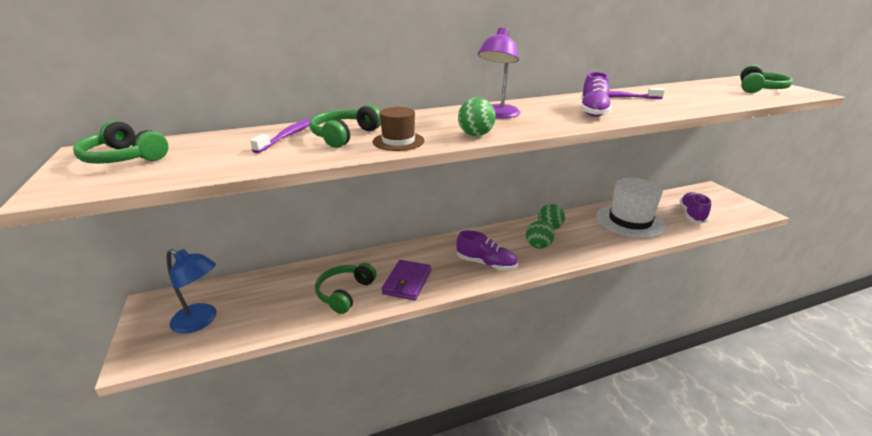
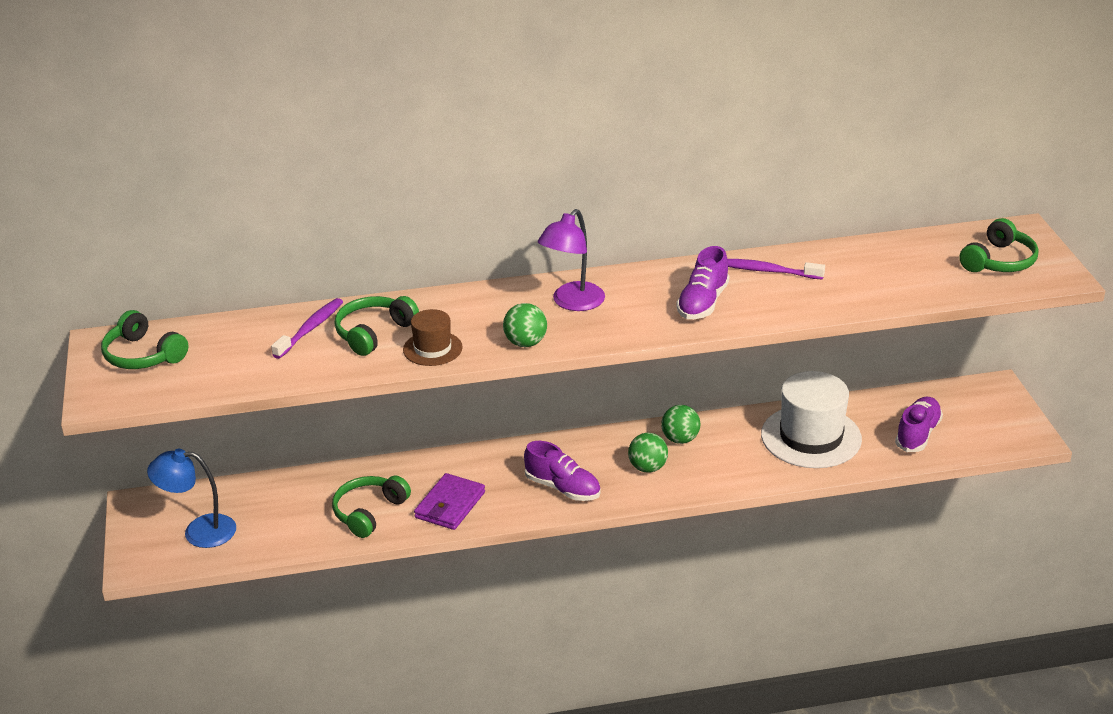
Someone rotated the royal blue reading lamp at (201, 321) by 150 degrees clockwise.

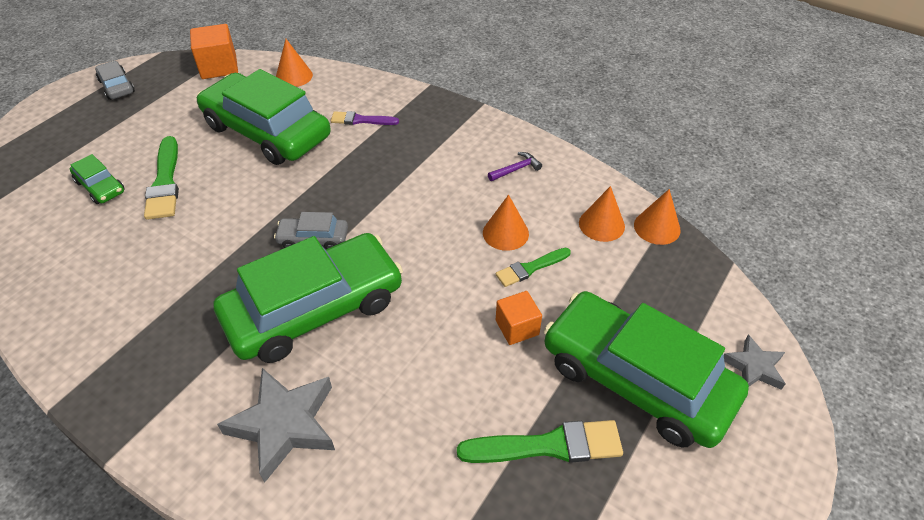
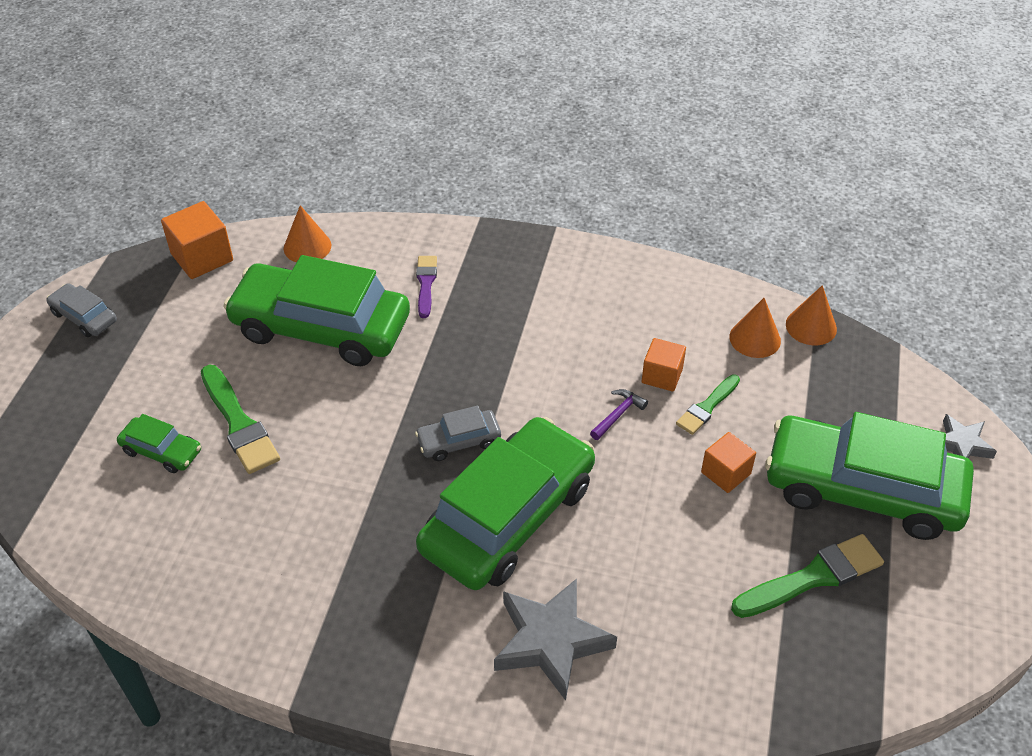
Someone rotated the royal purple paint brush at (361, 120) by 105 degrees clockwise.
Someone swapped the bright orange solid cone at (505, 233) for the bright orange solid cube at (662, 376).
Someone carried the royal purple carpenter's hammer from (516, 169) to (618, 414).

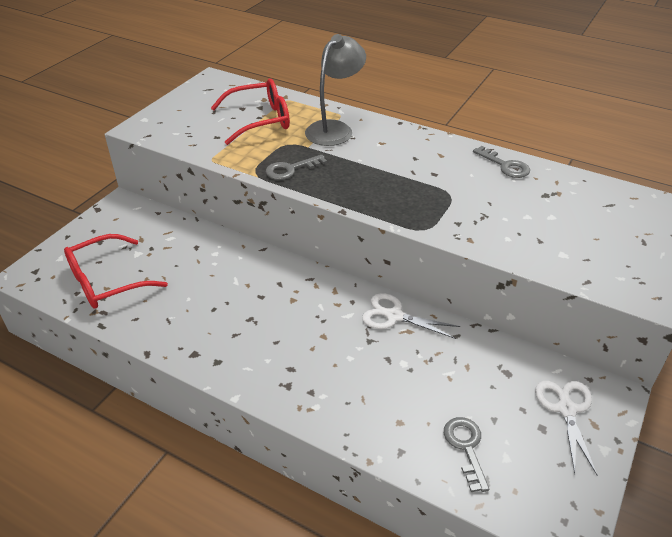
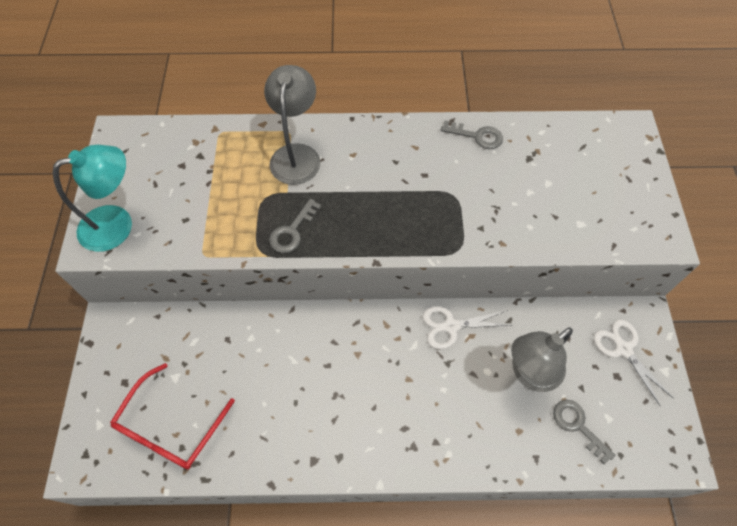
Someone took away the scarlet spectacles at (259, 120).
Someone put down the teal reading lamp at (117, 224).
Someone put down the ash-grey reading lamp at (529, 373).

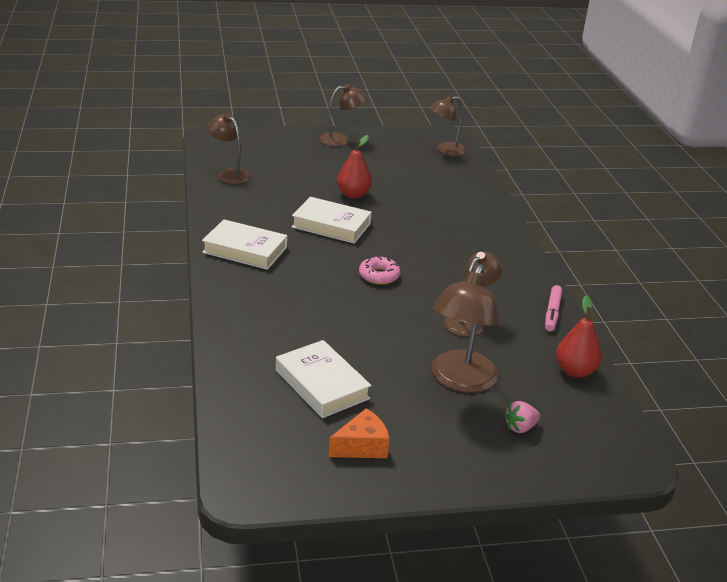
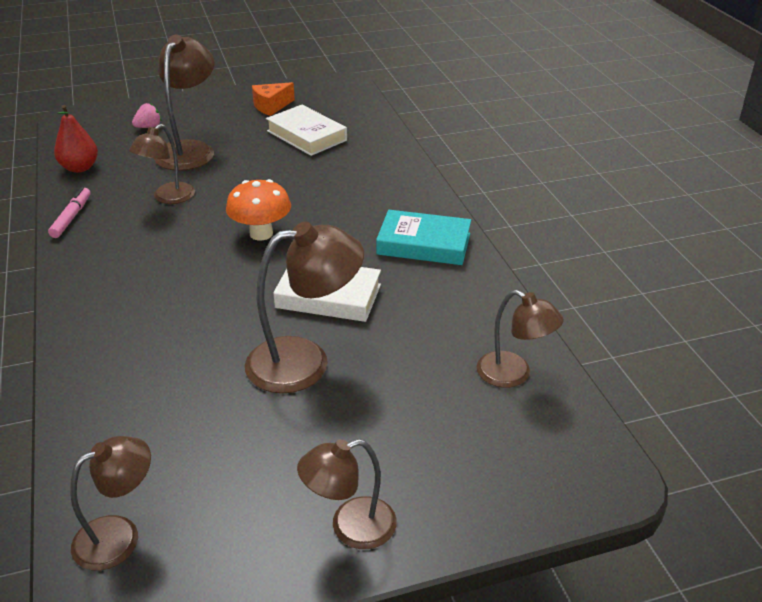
Someone repainted the pure white hardback at (245, 250), which became the teal hardback at (423, 244).
Someone swapped the scarlet pear at (353, 195) for the dark brown reading lamp at (305, 361).
Someone swapped the rosy donut at (379, 275) for the bright orange fungus at (261, 234).

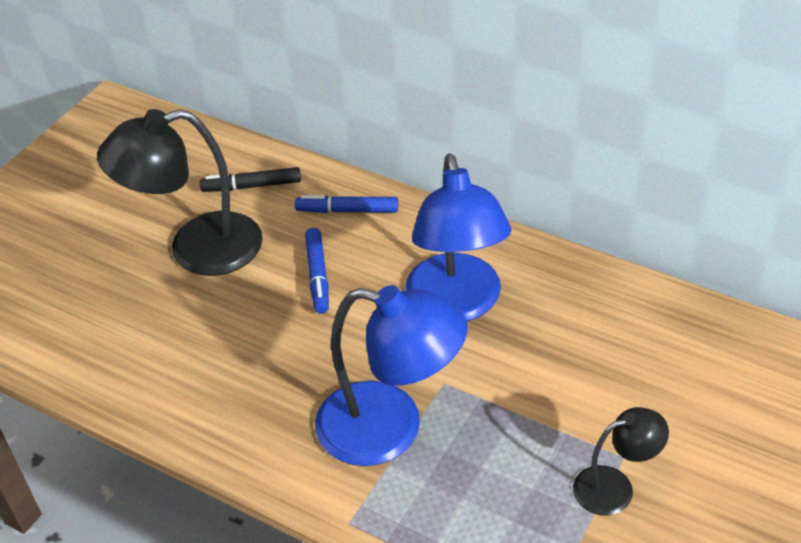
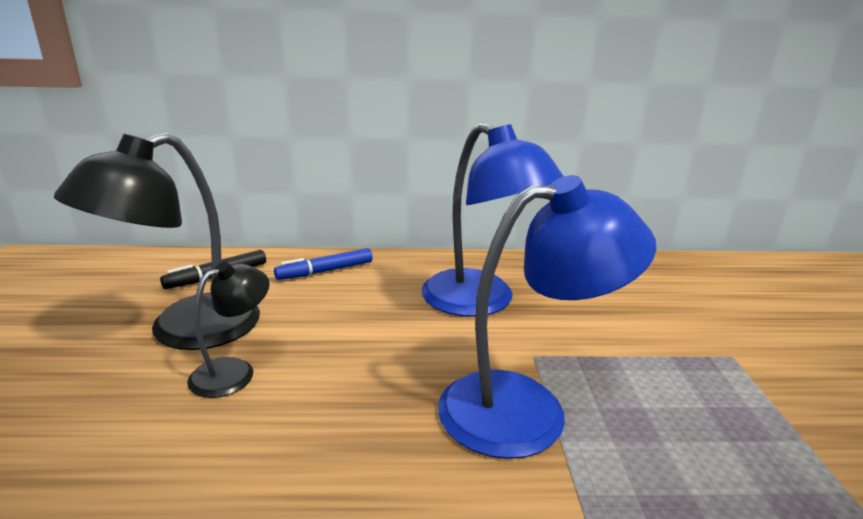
Someone took away the royal blue marker at (317, 275).
Someone carried the jet-black reading lamp from (615, 487) to (234, 371).

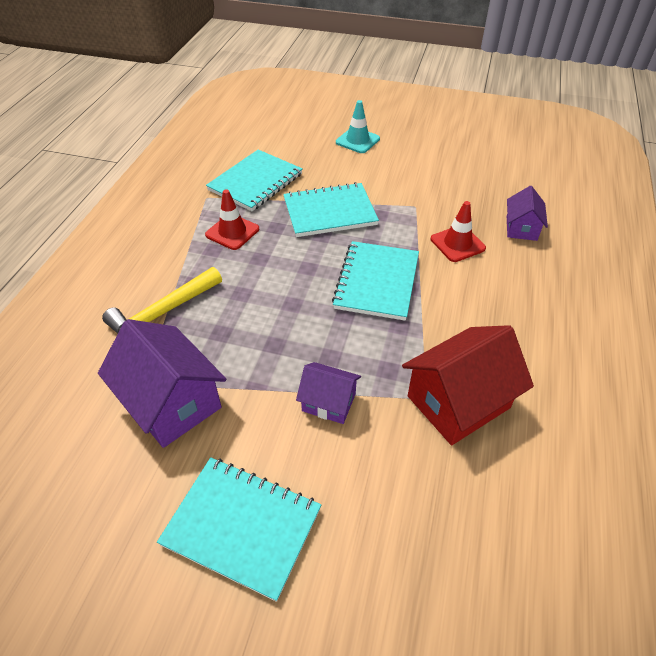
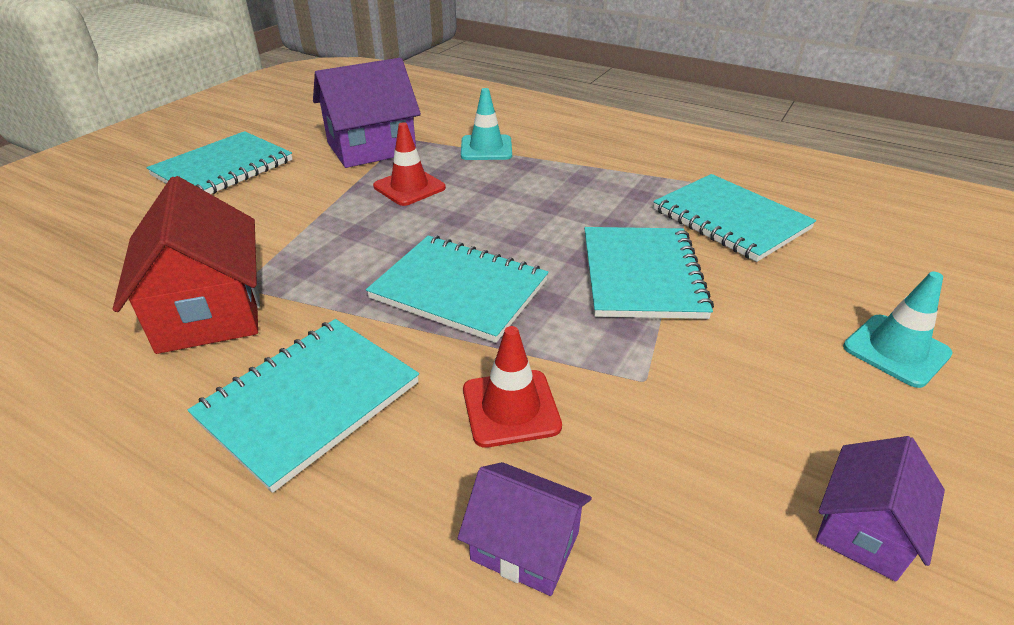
Someone swapped the yellow carpenter's hammer at (163, 313) for the teal road cone at (486, 148).
Someone carried the scarlet road cone from (232, 232) to (409, 187).
Someone carried the royal purple house from (329, 402) to (863, 529).
Someone put down the teal notebook at (309, 401).

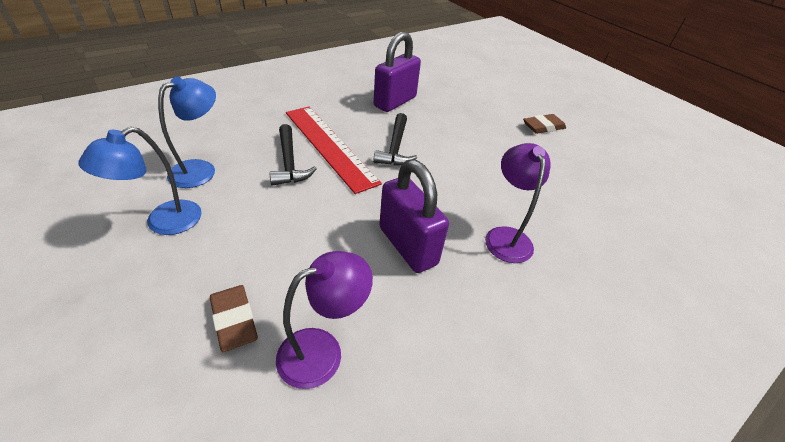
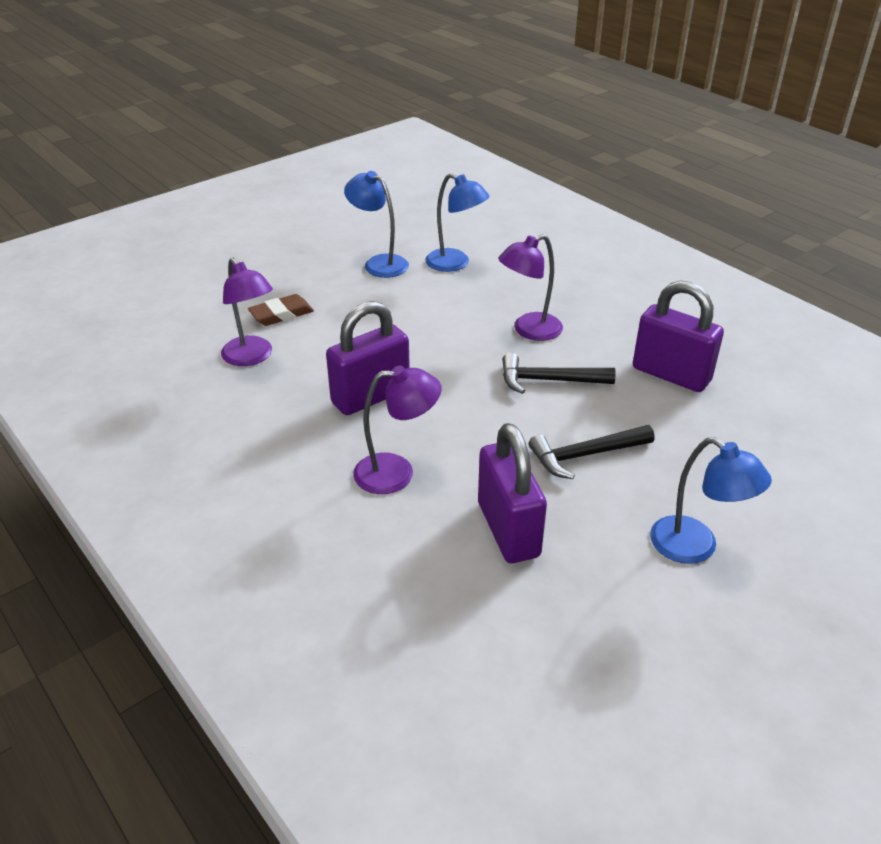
Someone carried the jet-black carpenter's hammer from (289, 162) to (585, 455).
Someone swapped the scarlet straightedge at (329, 146) for the royal purple reading lamp at (529, 330).
Someone swapped the dark brown eraser at (543, 127) for the royal blue reading lamp at (695, 547).
Someone put down the royal purple lock at (508, 529).

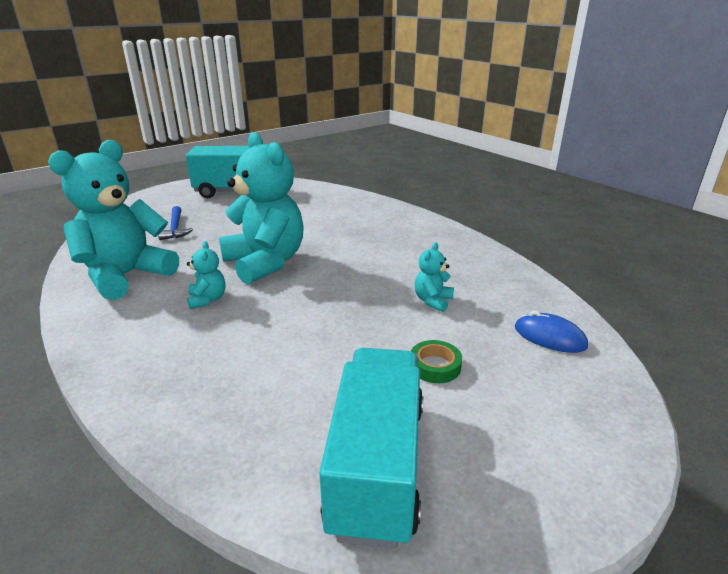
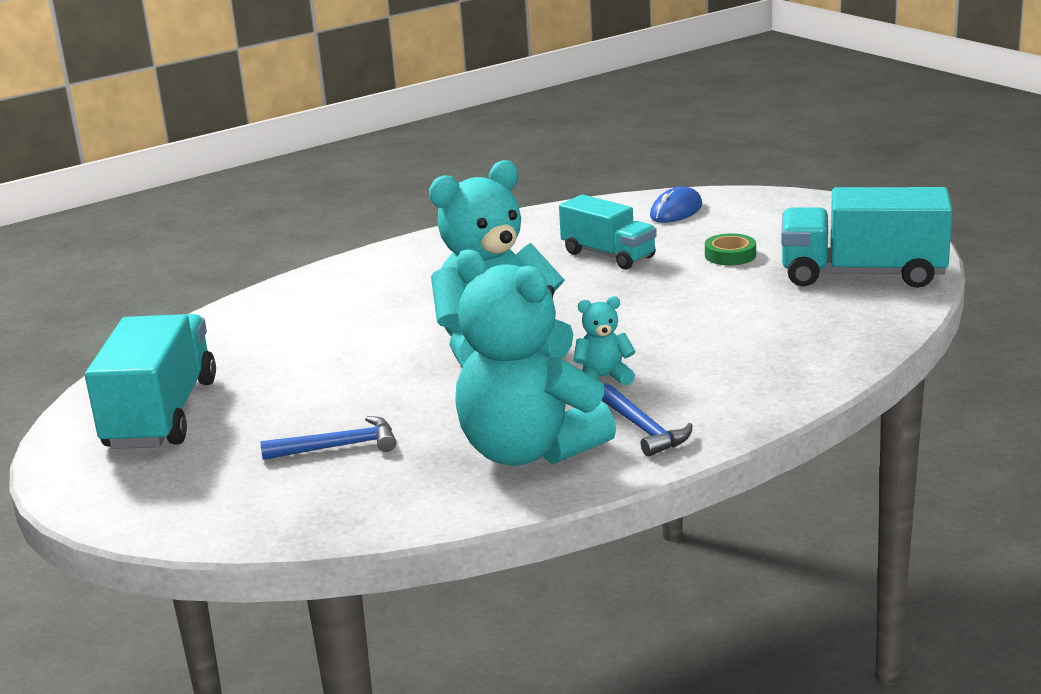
Someone swapped the teal stuffed bear at (433, 301) for the teal truck at (608, 255).
Someone put down the royal blue carpenter's hammer at (643, 429).

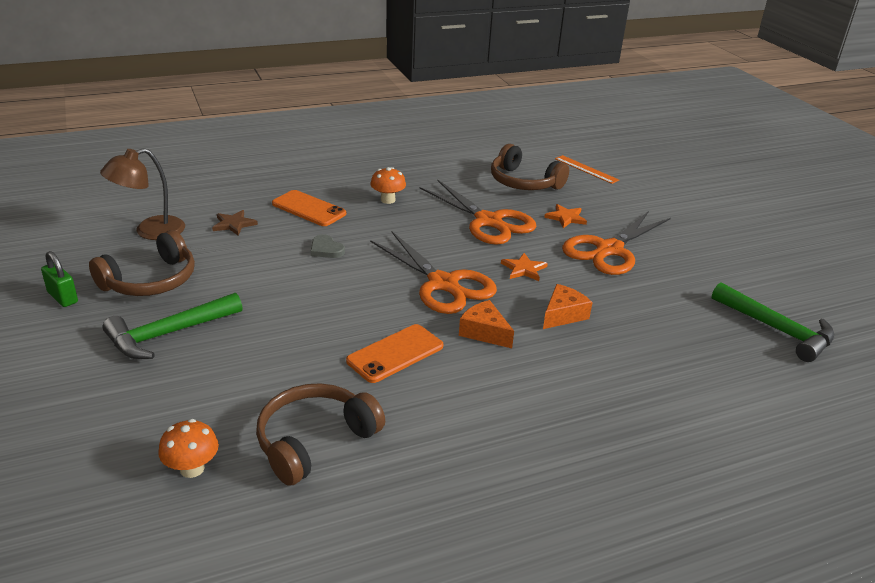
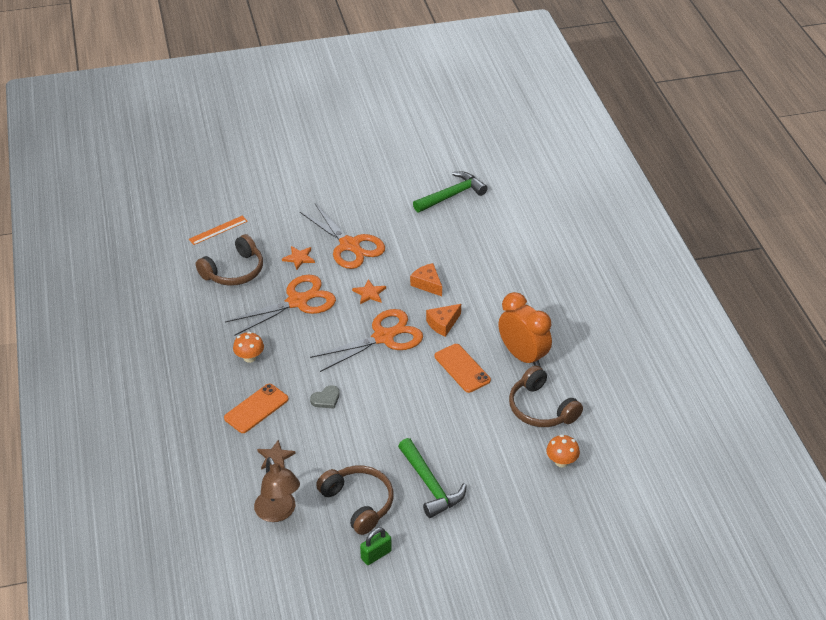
Someone put down the bright orange clock at (523, 356).

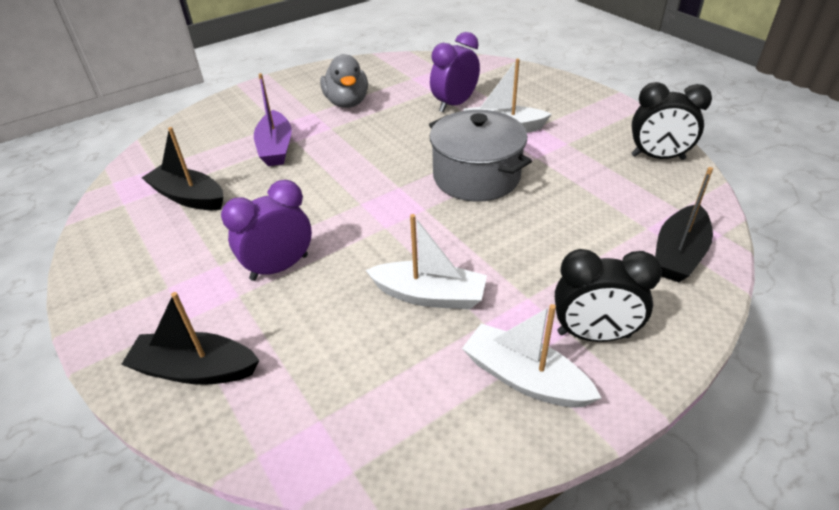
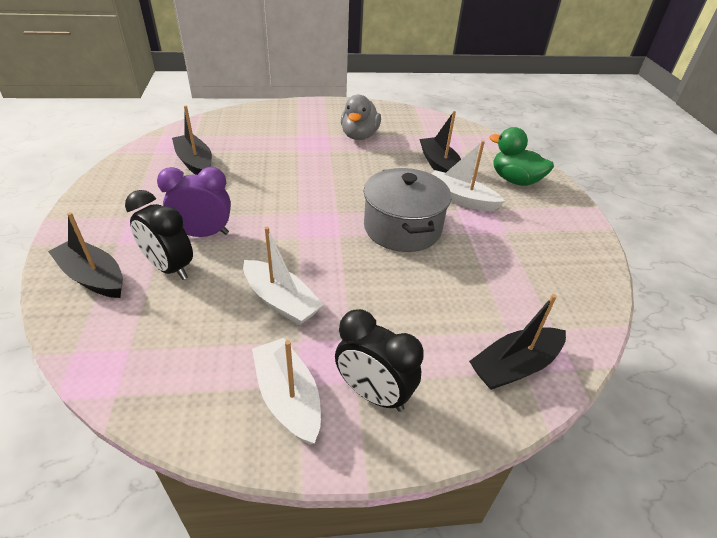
Someone took away the royal purple toy boat at (276, 148).
Someone swapped the royal purple clock at (454, 104) for the jet-black toy boat at (440, 166).
Someone carried the jet-black clock from (657, 157) to (170, 268).
Someone put down the green duck at (515, 180).

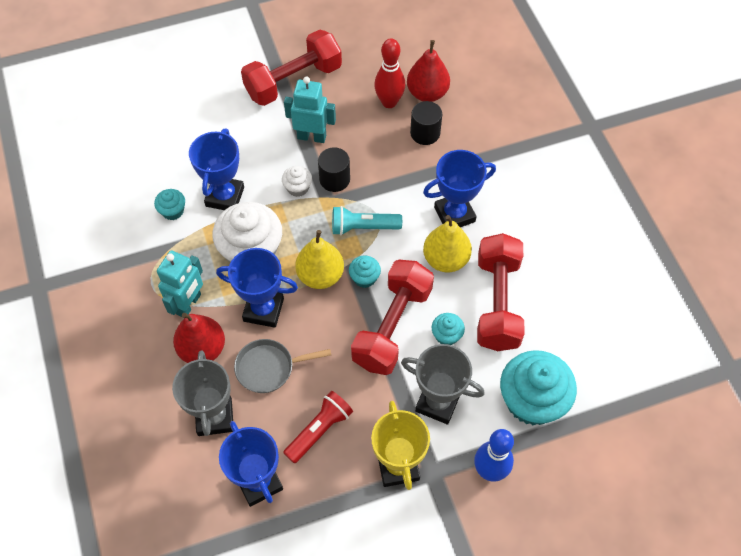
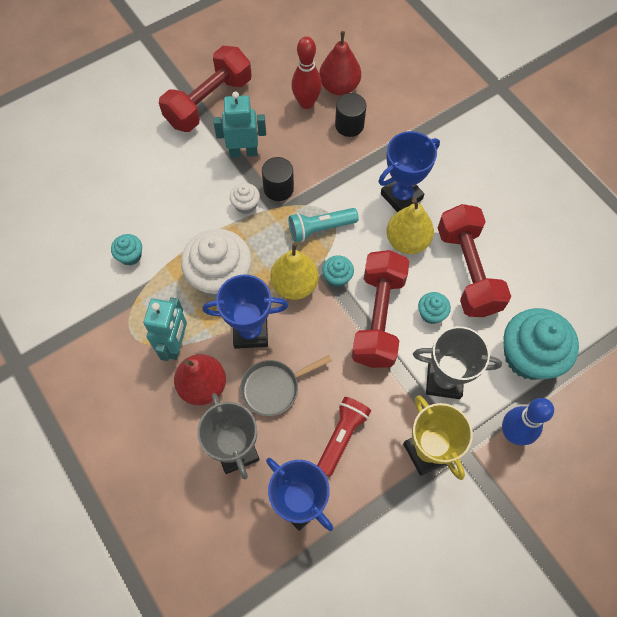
Someone took away the royal blue prize cup at (225, 197).

